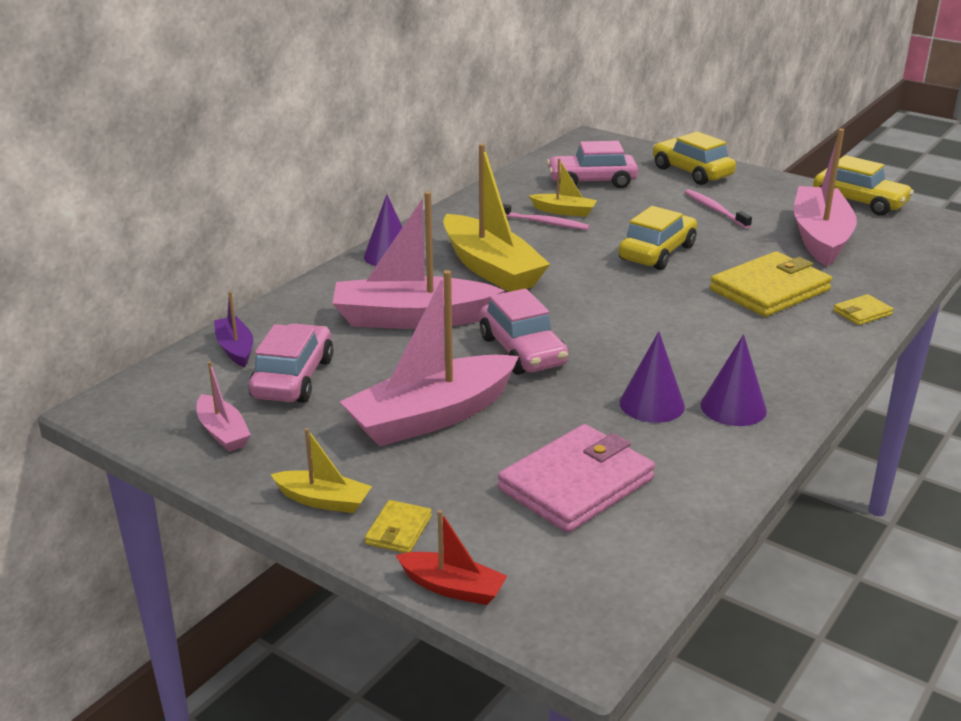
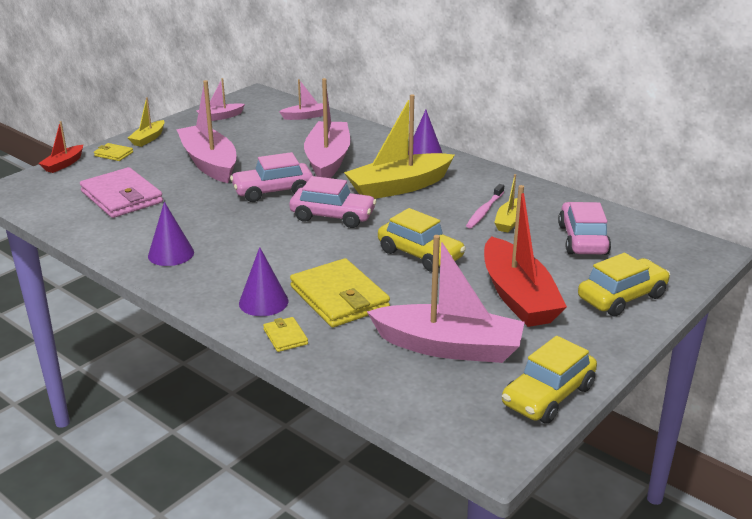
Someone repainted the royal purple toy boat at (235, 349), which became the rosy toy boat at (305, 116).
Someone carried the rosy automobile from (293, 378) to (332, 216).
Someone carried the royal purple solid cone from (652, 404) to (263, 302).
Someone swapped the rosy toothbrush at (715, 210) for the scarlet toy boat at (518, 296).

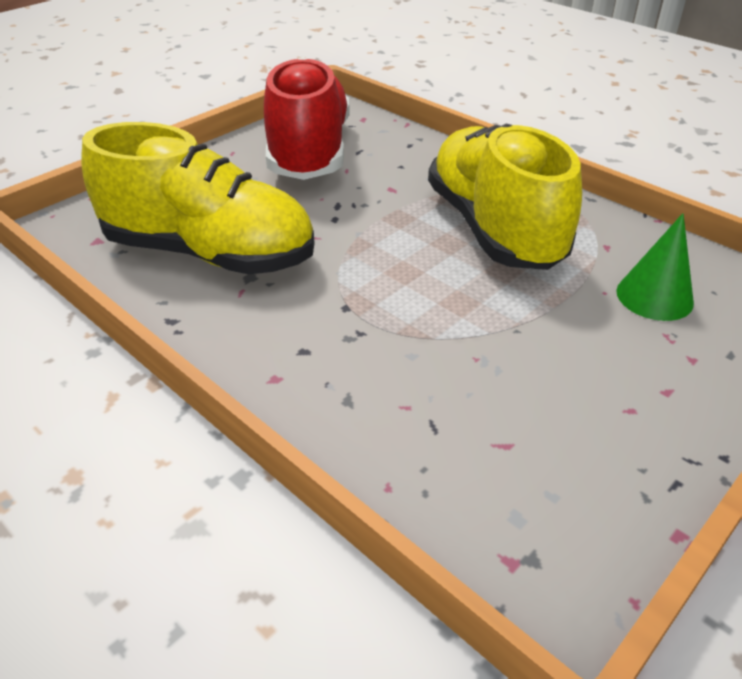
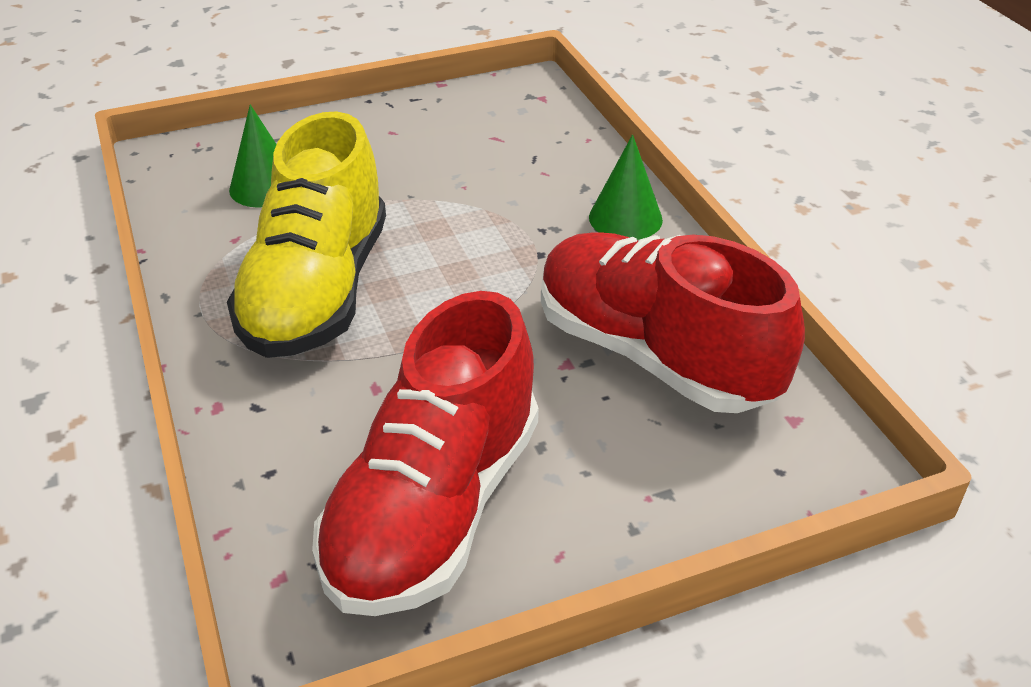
Someone repainted the yellow lace-up shoe at (210, 253), which became the scarlet lace-up shoe at (654, 355).
Someone put down the green solid cone at (625, 218).

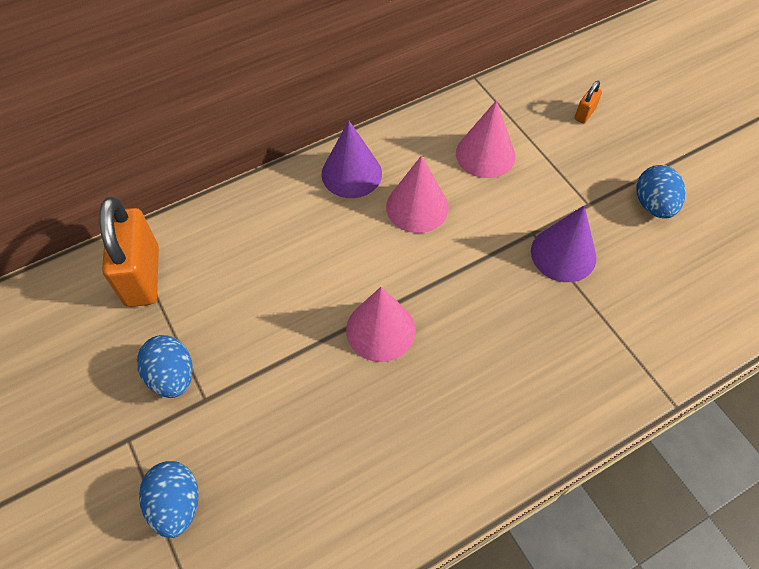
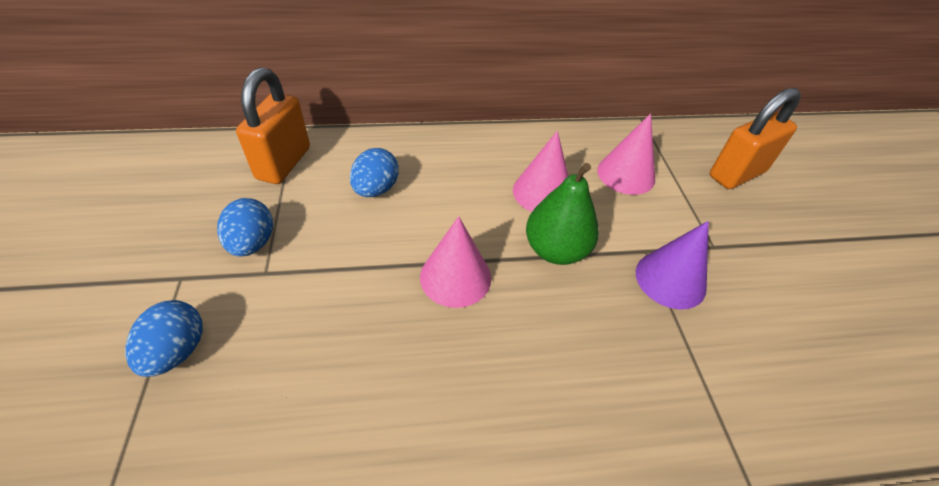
Someone took away the royal purple solid cone at (351, 173).
Someone scaled the bright orange lock at (584, 114) by 2.32.
Someone carried the royal blue egg shape from (653, 205) to (376, 189).
Someone put down the green pear at (556, 250).

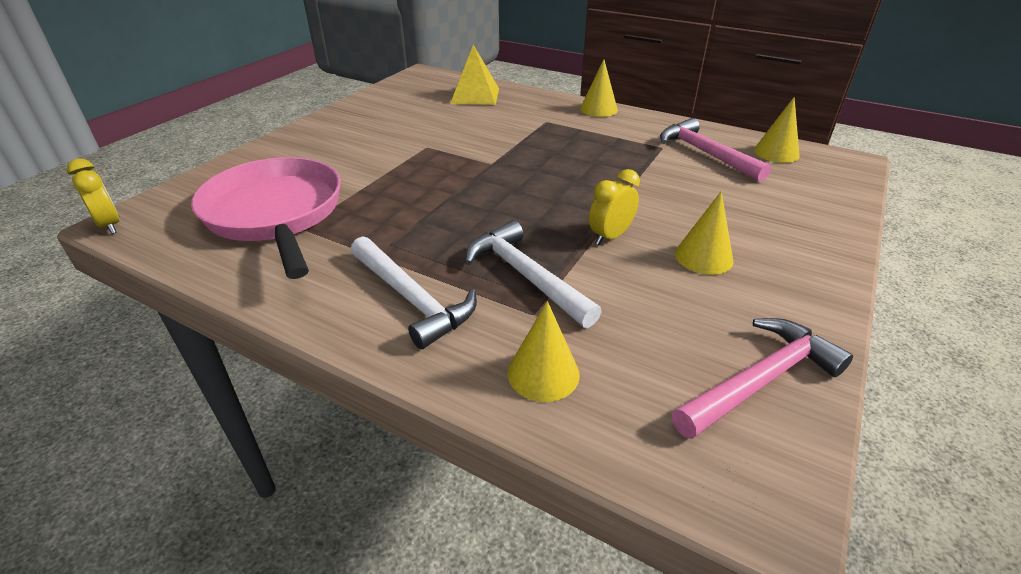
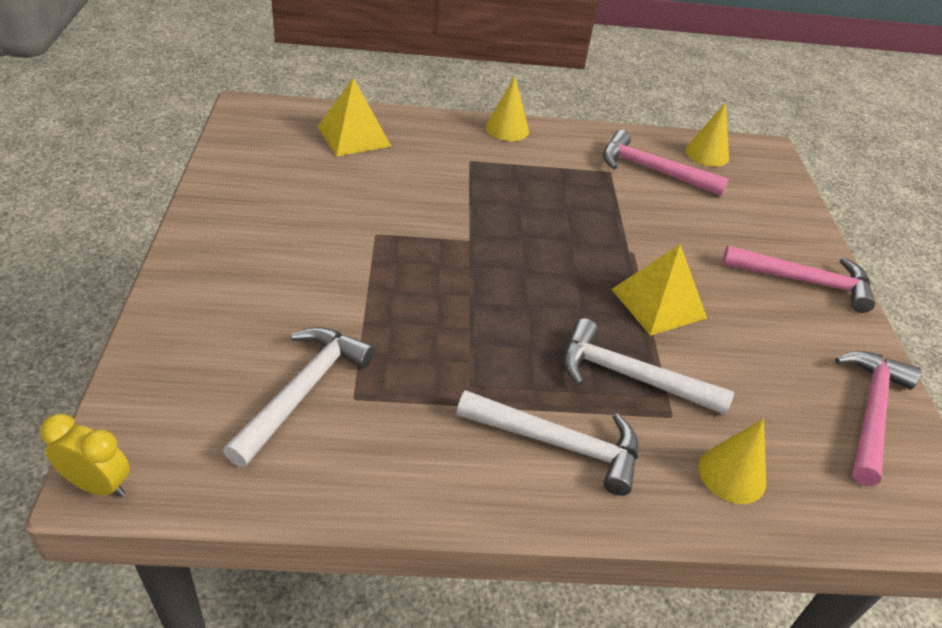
Someone swapped the rosy skillet at (275, 214) for the pure white carpenter's hammer at (303, 391).
Someone swapped the yellow clock at (610, 236) for the yellow pyramid at (658, 303).
Someone took away the yellow solid cone at (703, 257).
Someone put down the rosy carpenter's hammer at (804, 282).

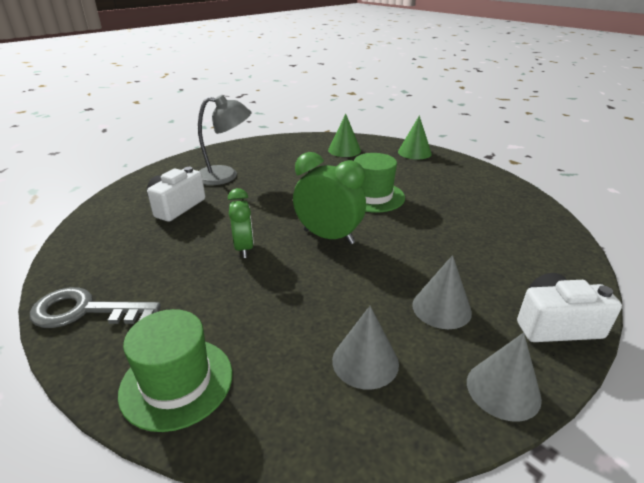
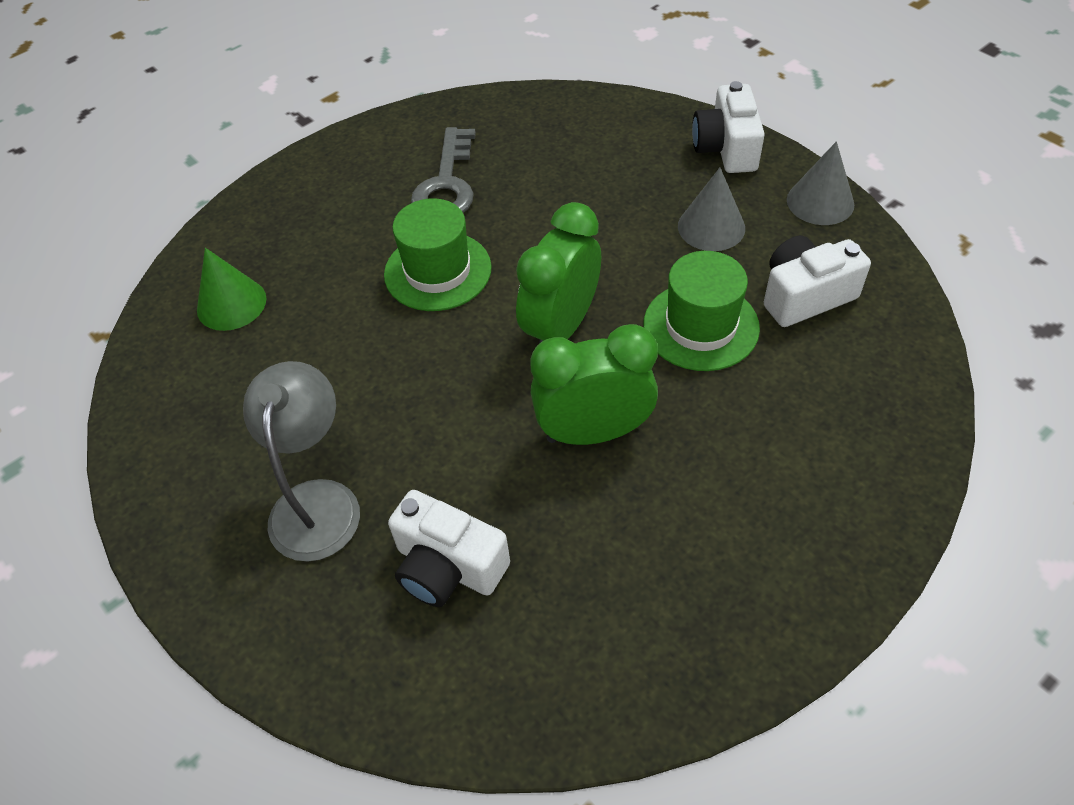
Someone carried the ash-grey latchkey from (85, 311) to (446, 184).
Someone carried the green tall hat from (177, 382) to (701, 326).
Someone scaled the green clock at (244, 248) by 1.50.
Someone swapped the ash-grey solid cone at (365, 361) for the pure white compact camera at (805, 296).
Someone took away the green solid cone at (414, 152).

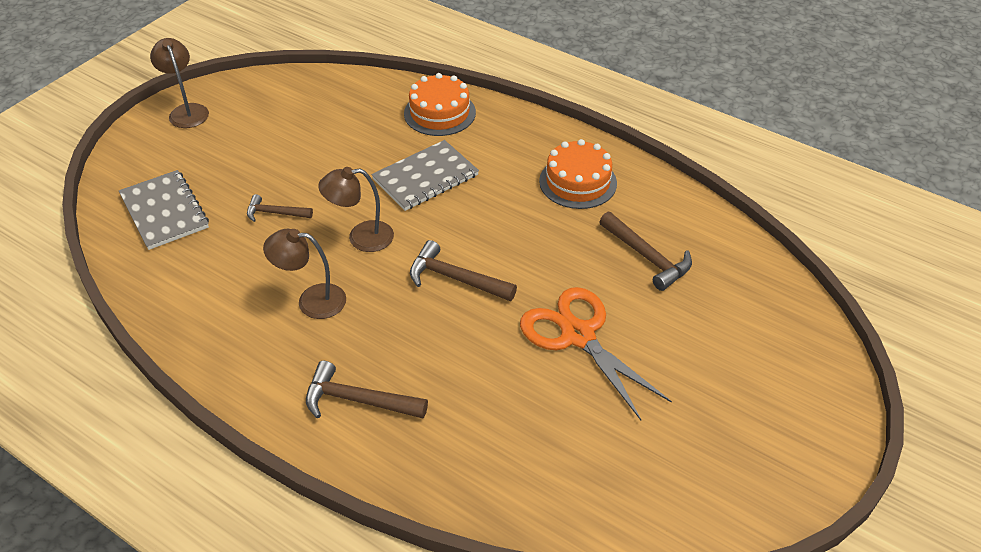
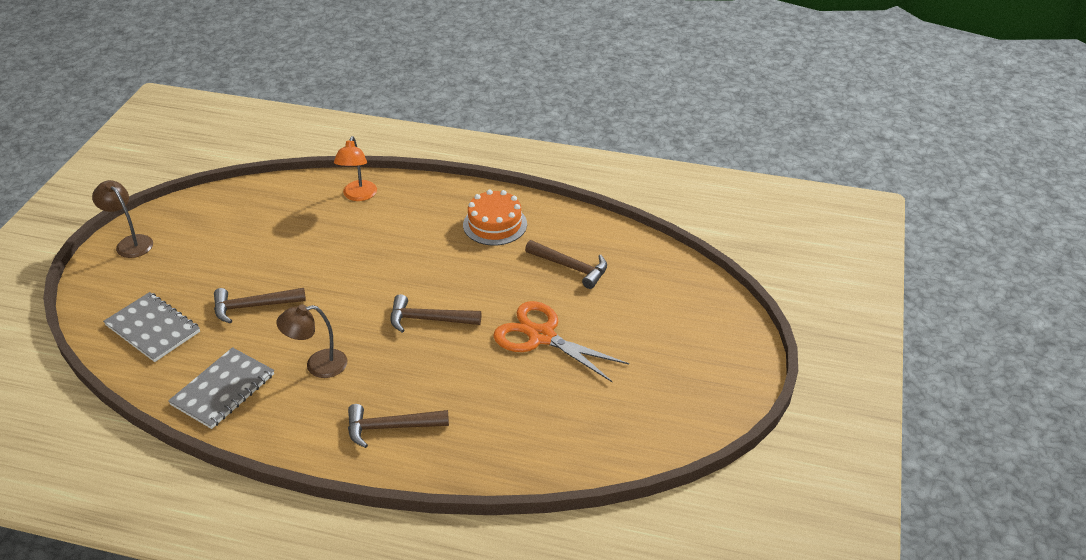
Someone scaled the dark brown carpenter's hammer at (275, 213) by 1.57.
Someone took away the dark brown reading lamp at (361, 237).
Someone carried the ash-grey notebook from (425, 177) to (223, 389).
Someone swapped the bright orange layer cake at (439, 113) for the bright orange reading lamp at (358, 196).

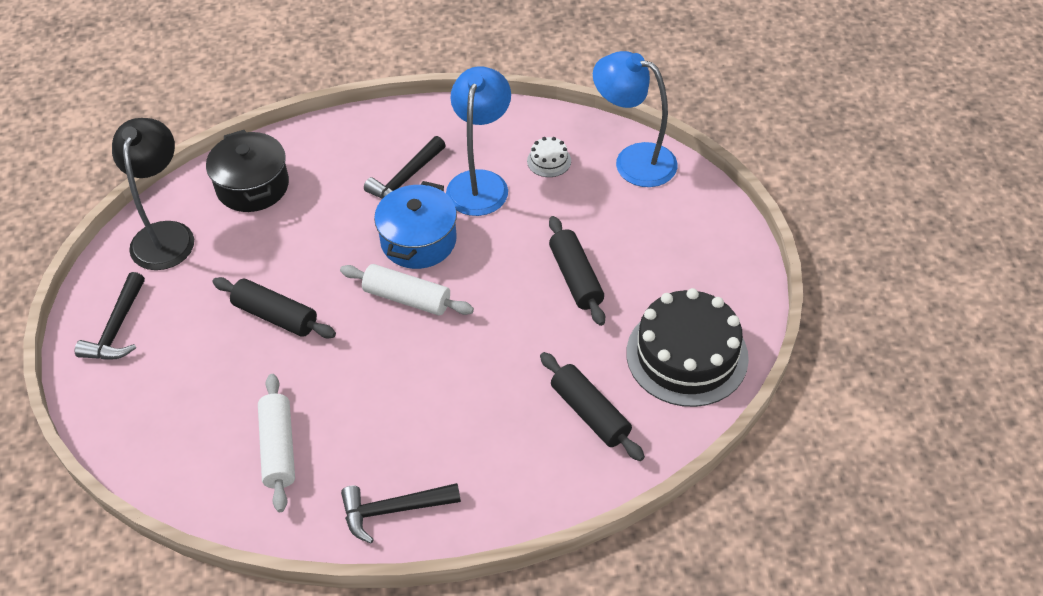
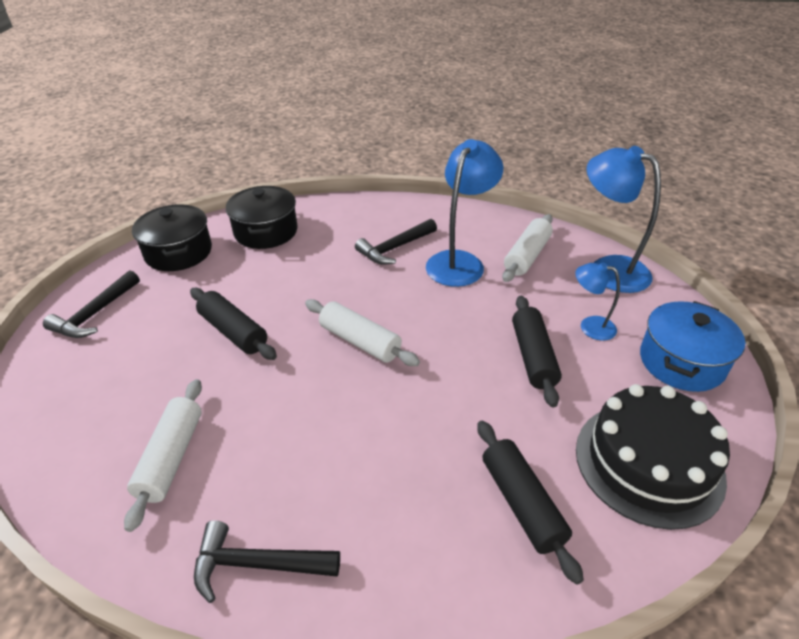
Someone swapped the jet-black reading lamp at (165, 234) for the jet-black pot at (178, 252).
Someone carried the royal blue pot from (418, 241) to (681, 362).
Someone swapped the pure white layer cake at (549, 161) for the pure white dough roller at (527, 256).
Someone put down the royal blue reading lamp at (590, 326).

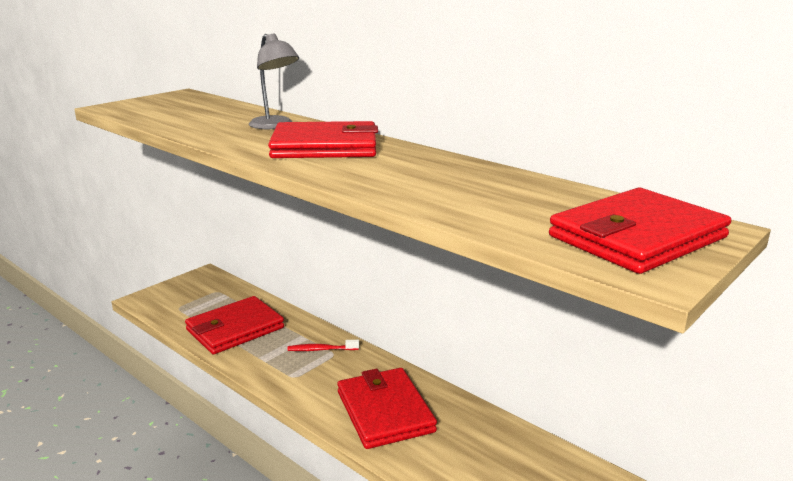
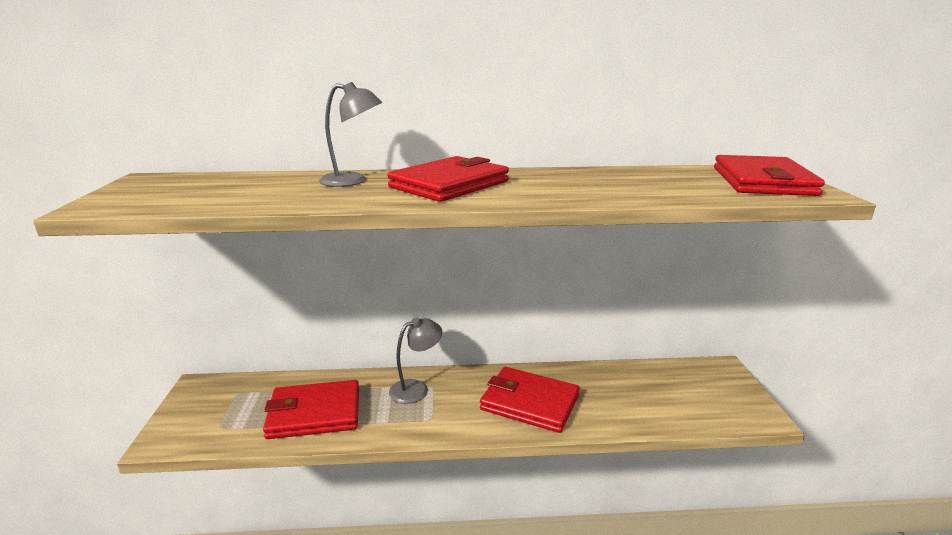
Someone rotated the scarlet card wallet at (235, 329) by 75 degrees clockwise.
Someone swapped the scarlet toothbrush at (321, 349) for the ash-grey reading lamp at (416, 388).

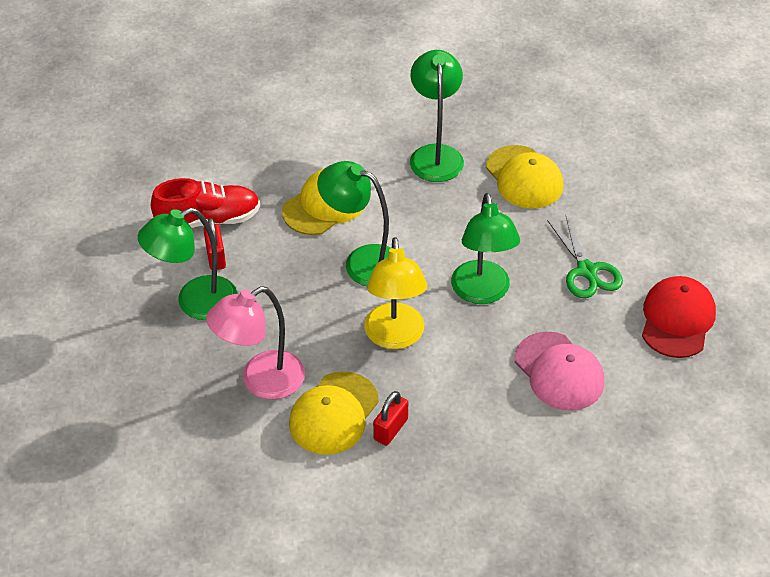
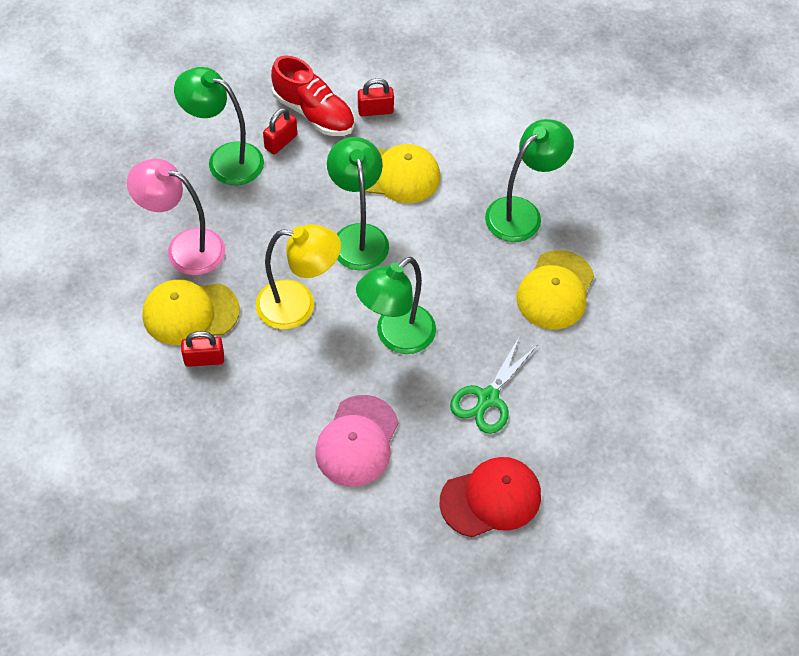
Someone rotated the yellow reading lamp at (395, 337) by 135 degrees counterclockwise.
Someone put down the scarlet lock at (375, 110).

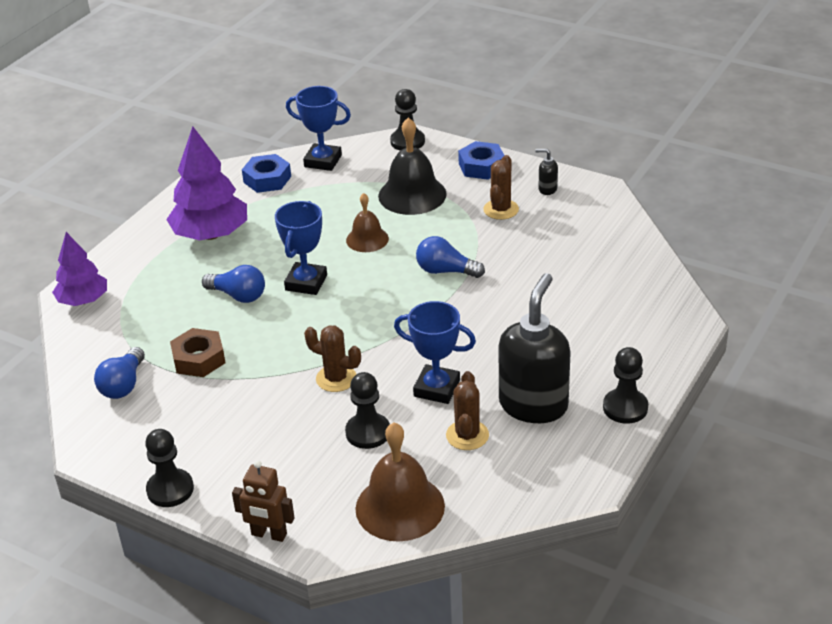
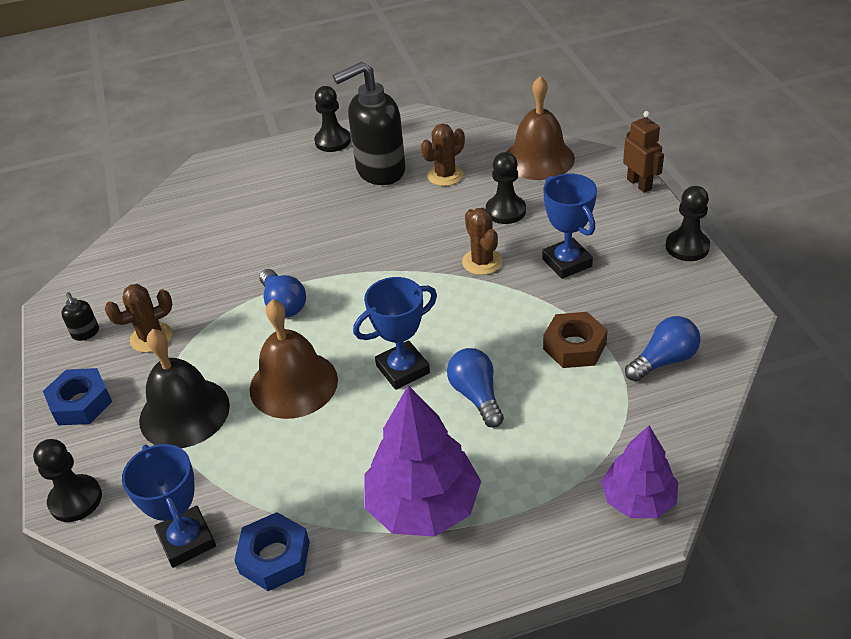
Someone scaled the dark brown school bell at (367, 239) by 1.66.
Someone carried the royal blue prize cup from (437, 388) to (566, 262).

